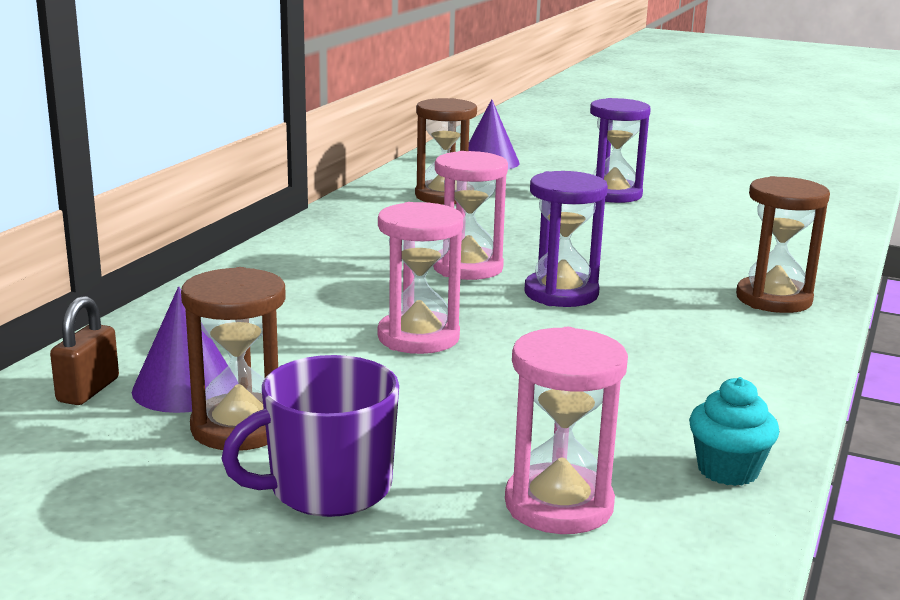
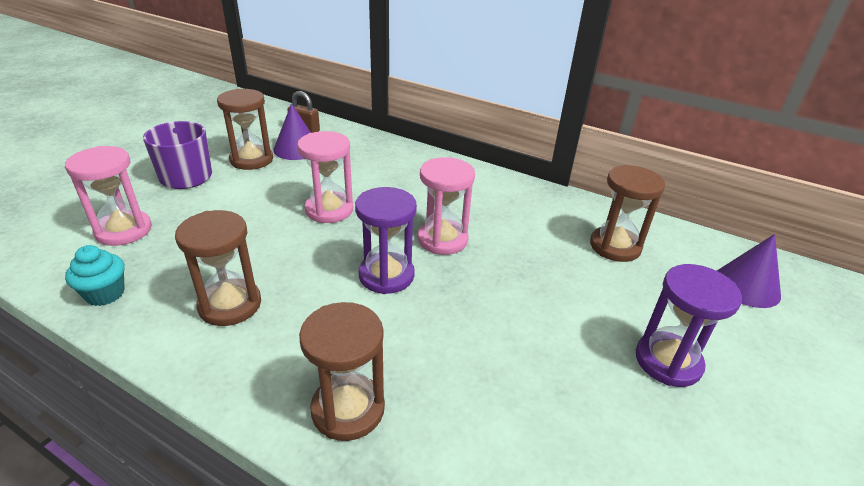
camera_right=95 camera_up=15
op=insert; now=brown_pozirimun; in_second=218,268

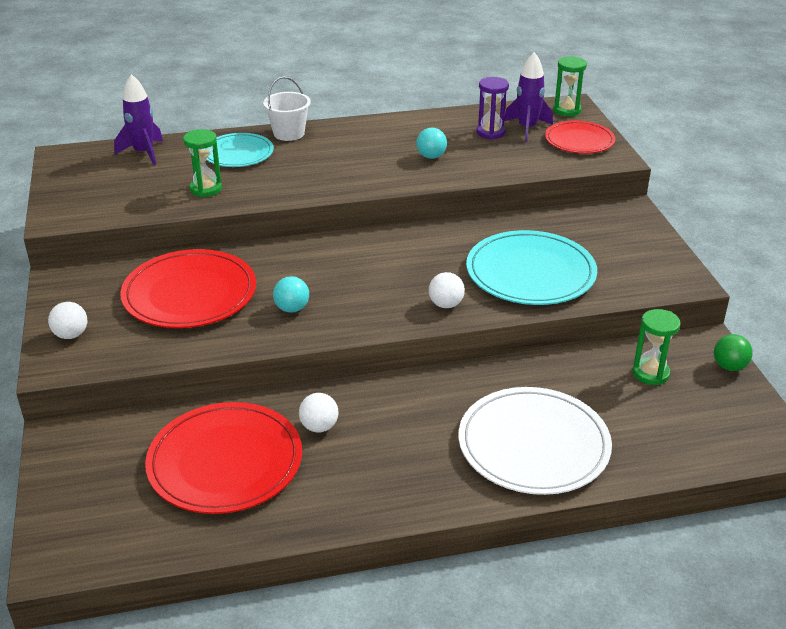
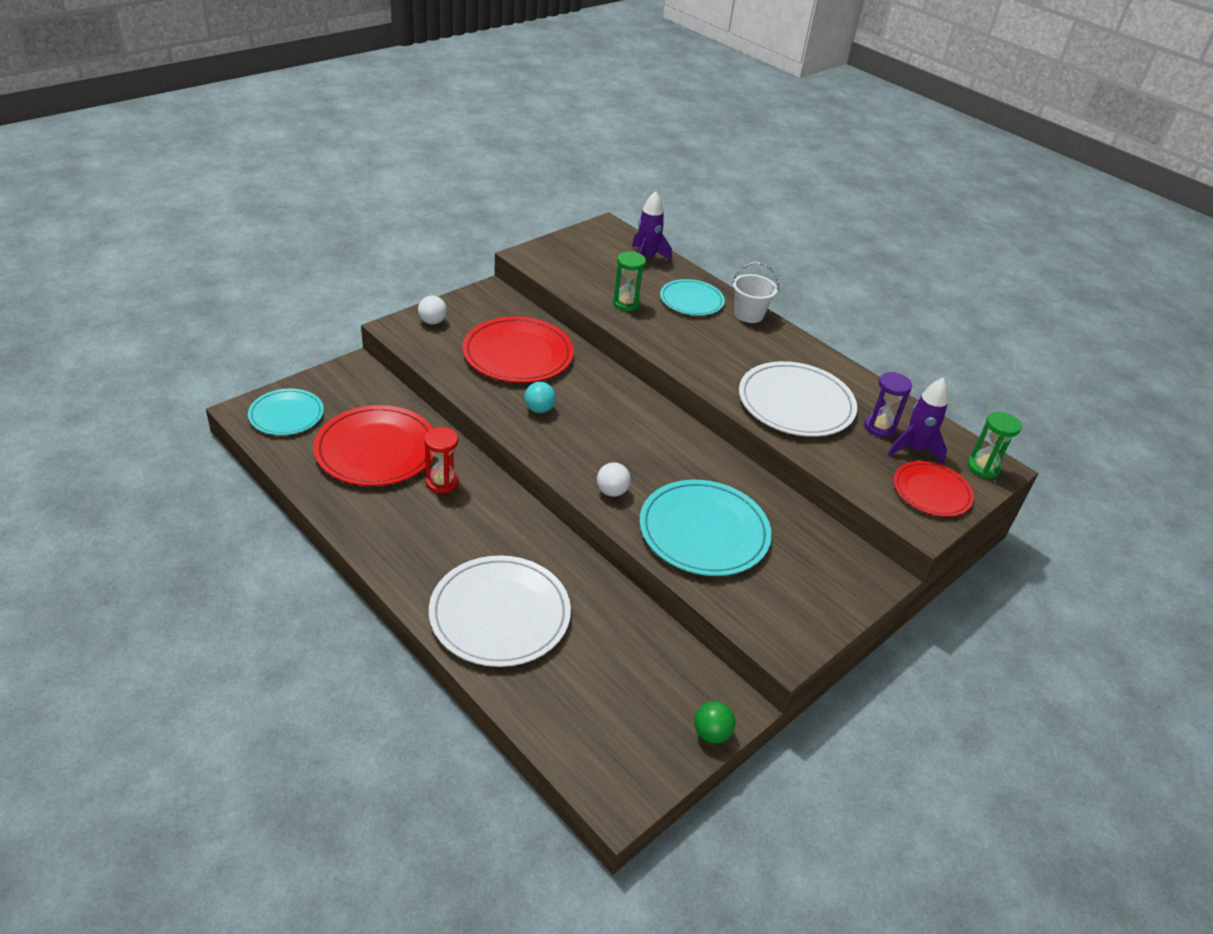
camera_right=55 camera_up=5
op=replace; was=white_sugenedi; now=red_pozirimun; in_first=319,412; in_second=441,460
op=replace; was=turquoise_sugenedi; now=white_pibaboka; in_first=431,143; in_second=798,399
op=delete; was=green_pozirimun; in_first=657,347
op=insert; now=turquoise_pibaboka; in_second=286,412

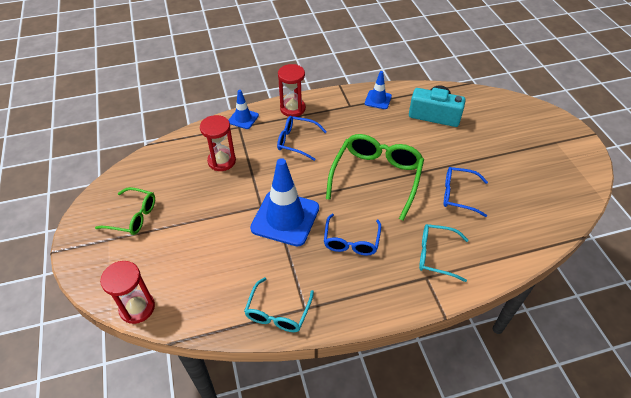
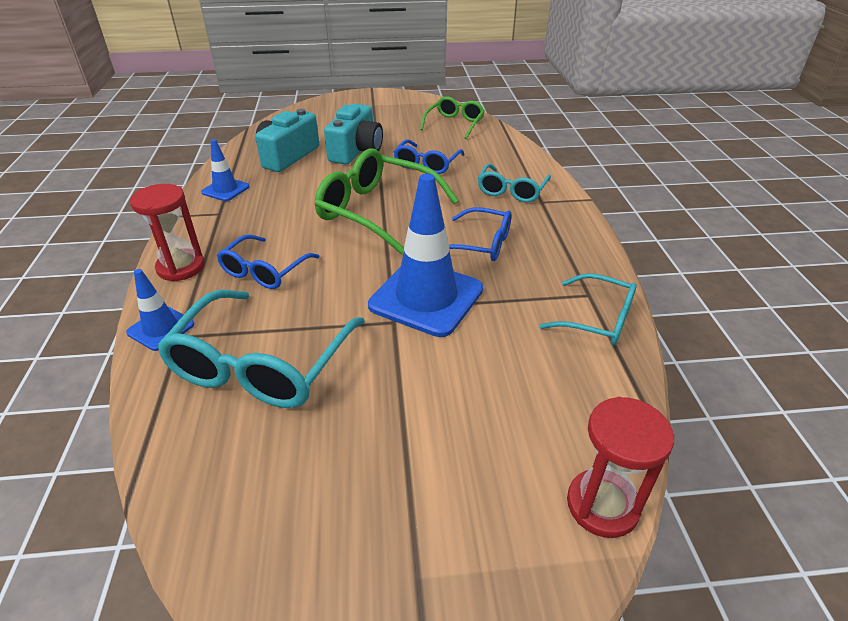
camera_right=-80 camera_up=-10
op=move; was=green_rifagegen; in_first=125,211; in_second=452,118
op=replace; was=red_pozirimun; now=turquoise_rifagegen; in_first=218,143; in_second=261,349
op=insert; now=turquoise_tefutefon; in_second=353,134

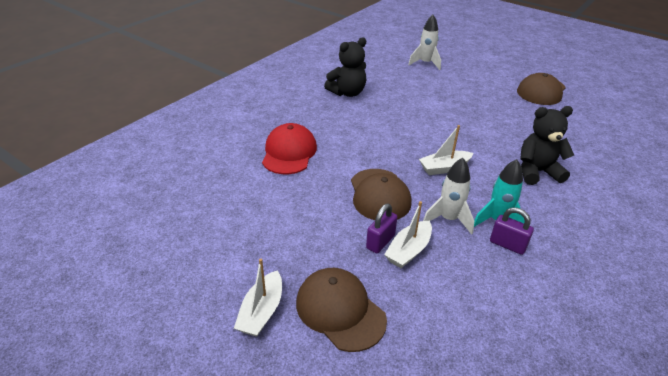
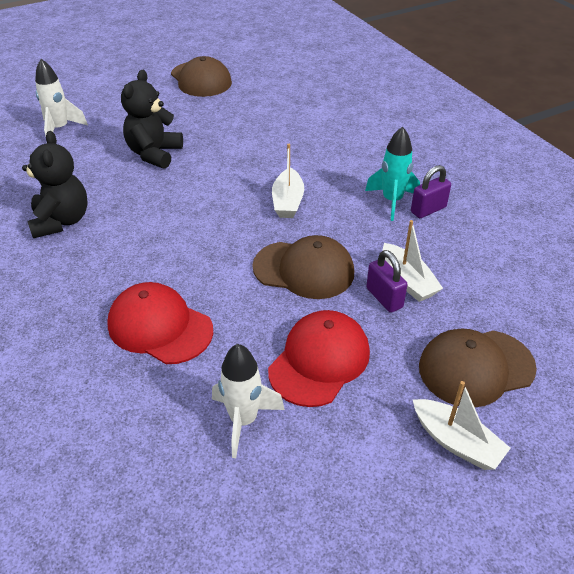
camera_right=-65 camera_up=5
op=move; was=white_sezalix; in_first=448,196; in_second=248,401
op=move; was=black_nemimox; in_first=547,145; in_second=152,119
op=insert; now=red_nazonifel; in_second=319,358

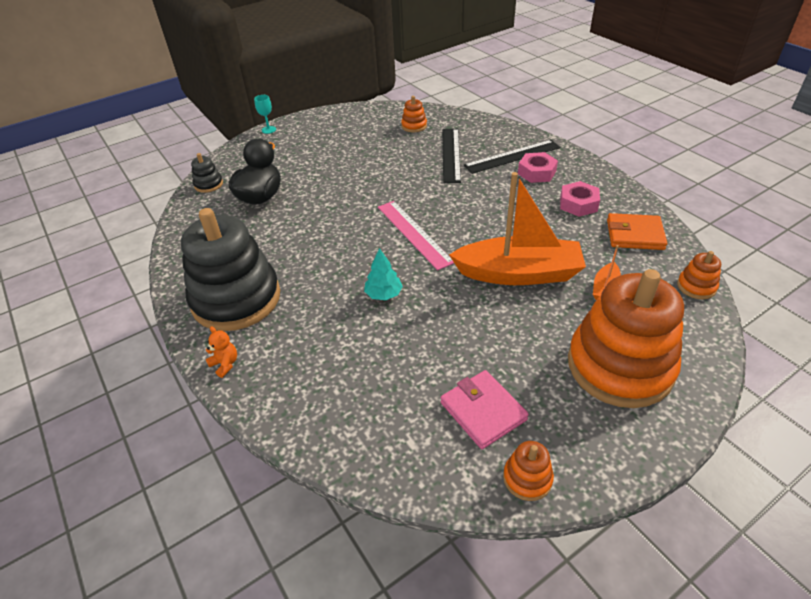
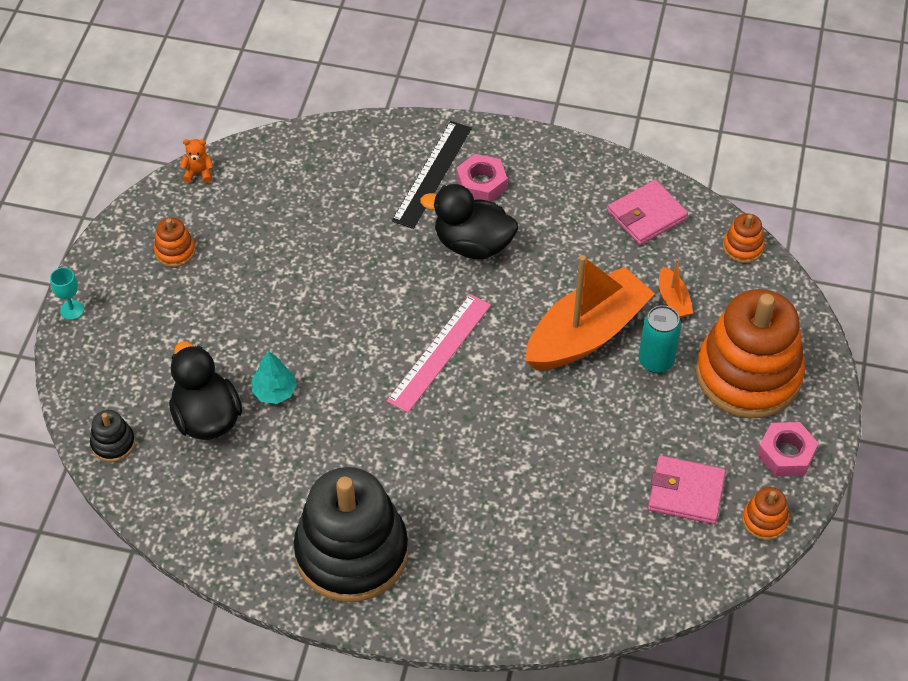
camera_right=-45 camera_up=10
op=move; was=orange_nemimox; in_first=221,352; in_second=197,161
op=move; was=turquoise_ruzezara; in_first=383,274; in_second=274,377
op=rotate; was=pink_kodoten; in_first=416,235; in_second=439,353; clockwise=-75
op=move; was=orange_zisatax; in_first=414,114; in_second=175,242
op=delete; was=black_kodoten; in_first=451,156
op=move; was=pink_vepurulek; in_first=580,199; in_second=788,449
op=recolor; was=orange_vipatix; now=pink_vipatix; in_first=637,231; in_second=648,212
op=insert; now=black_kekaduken; in_second=469,221
op=insert; now=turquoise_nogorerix; in_second=660,339

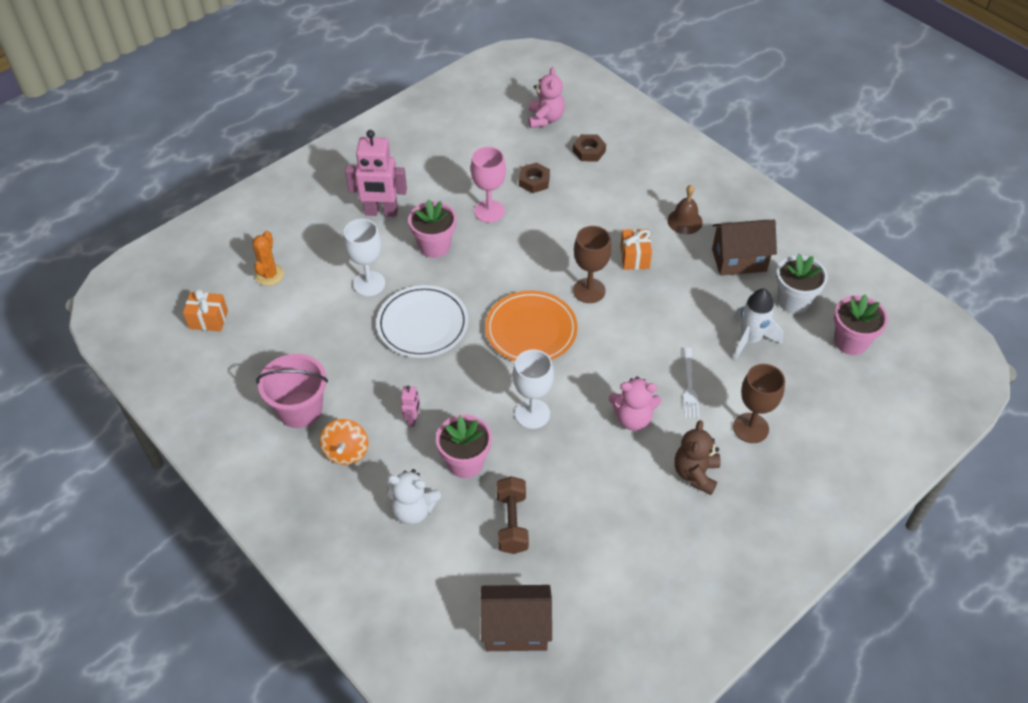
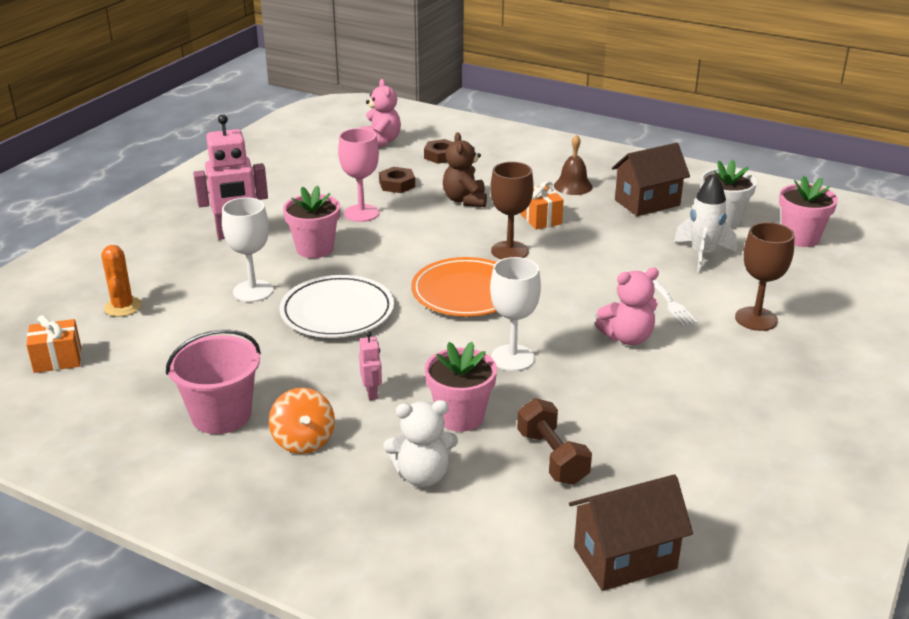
camera_right=-20 camera_up=-20
op=move; was=brown_nemimox; in_first=697,457; in_second=465,169

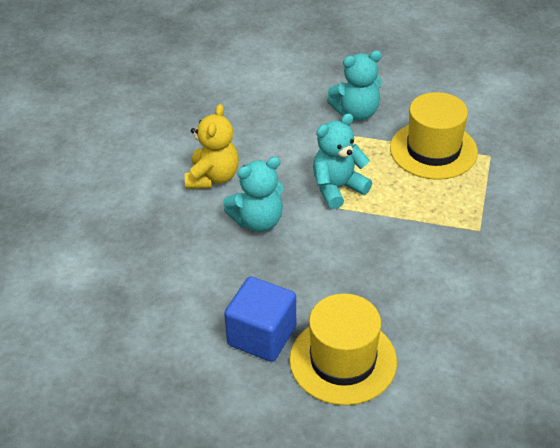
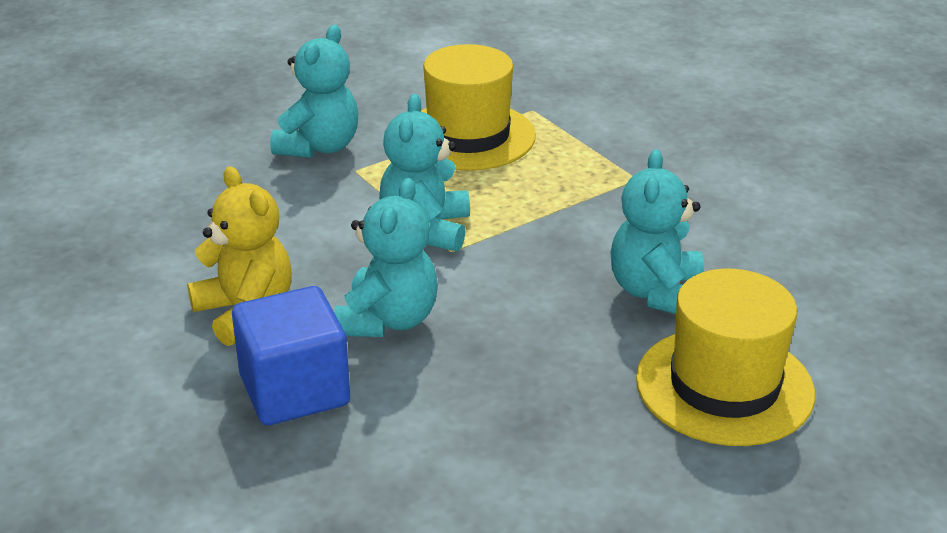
camera_right=-50 camera_up=-10
op=move; was=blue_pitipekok; in_first=260,319; in_second=291,355
op=insert; now=turquoise_nemimox; in_second=657,231

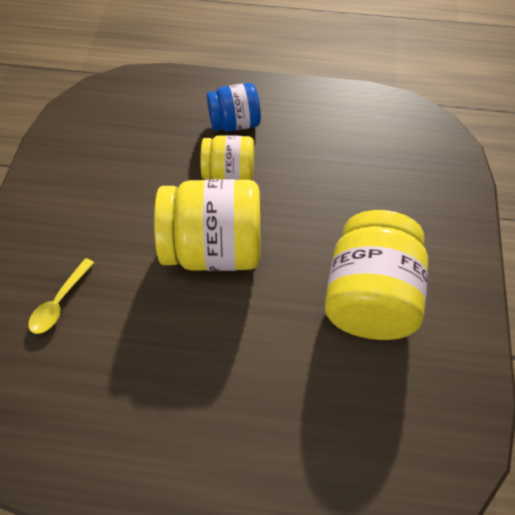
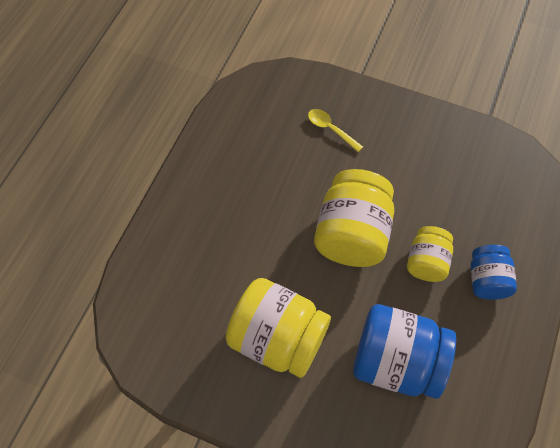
camera_right=105 camera_up=5
op=insert; now=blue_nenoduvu; in_second=404,351

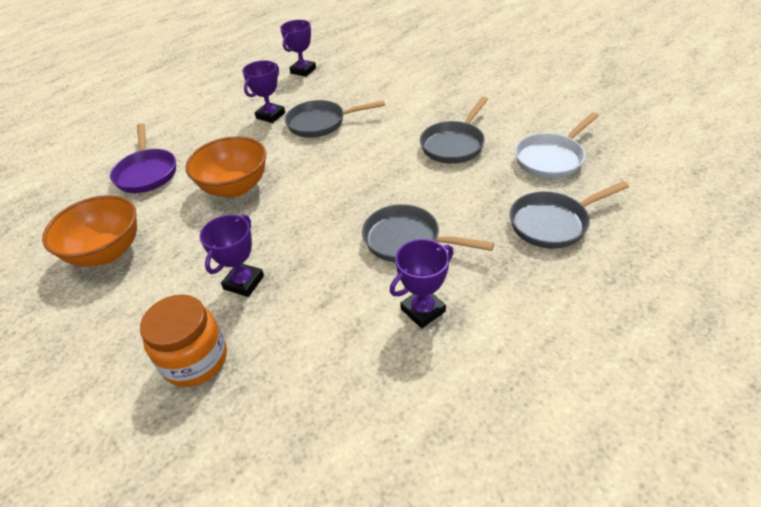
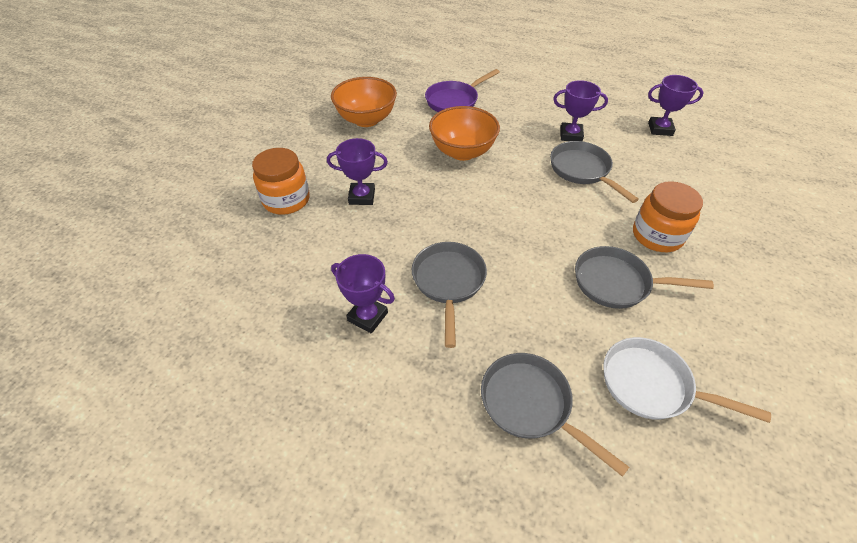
camera_right=65 camera_up=5
op=insert; now=orange_nenoduvu; in_second=668,216

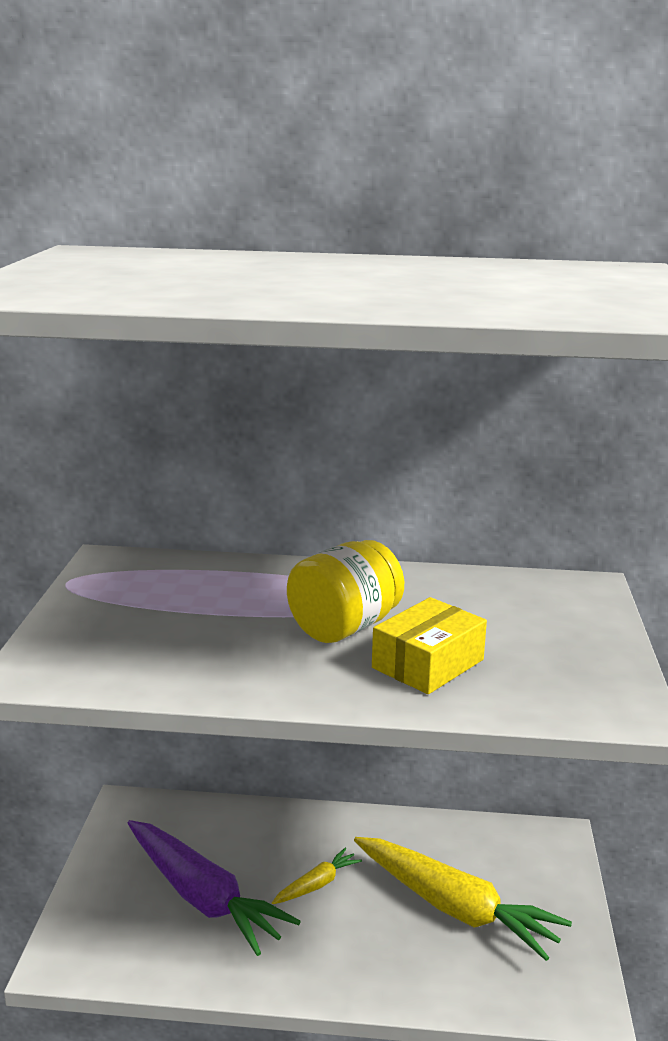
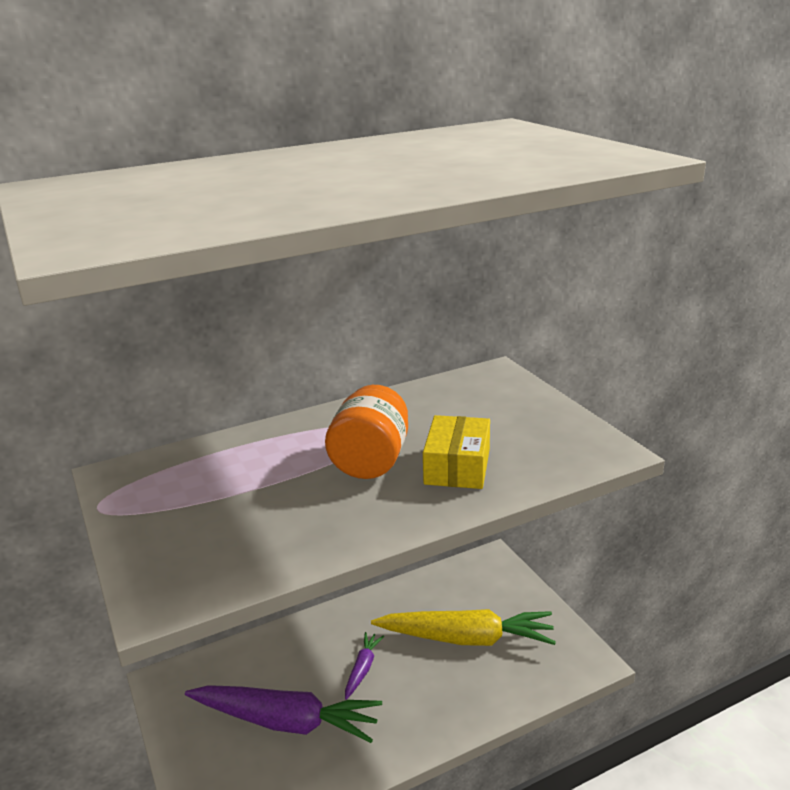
camera_right=-30 camera_up=5
op=recolor; was=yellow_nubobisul; now=purple_nubobisul; in_first=317,876; in_second=364,666
op=recolor; was=yellow_nenoduvu; now=orange_nenoduvu; in_first=345,591; in_second=366,432

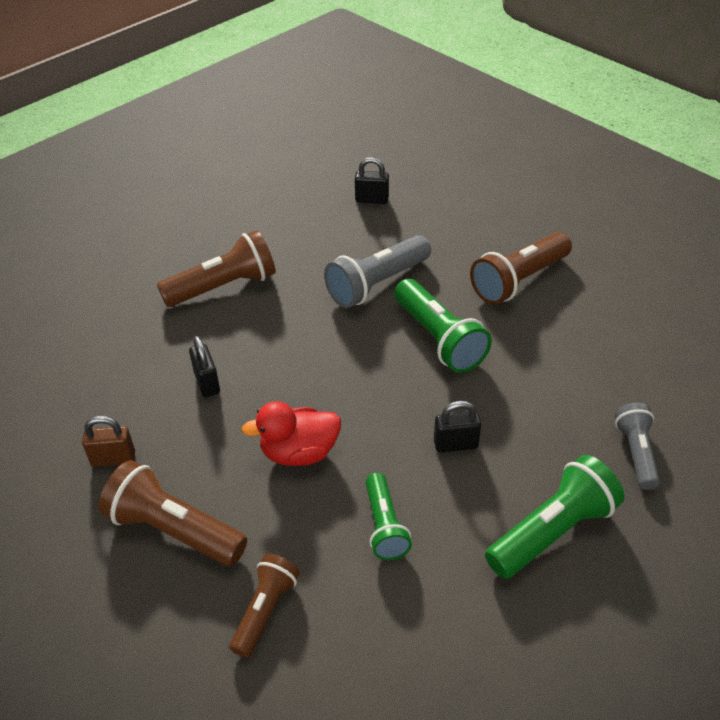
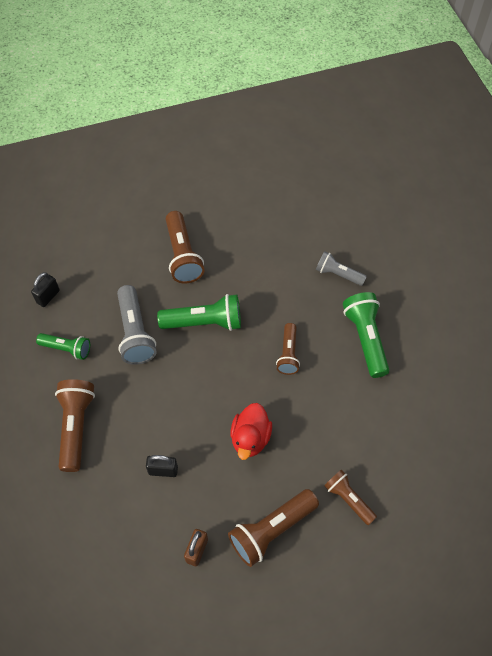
camera_right=-65 camera_up=15
op=move; was=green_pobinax; in_first=388,516; in_second=63,346
op=replace; was=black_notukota; now=brown_pobinax; in_first=457,427; in_second=288,349

